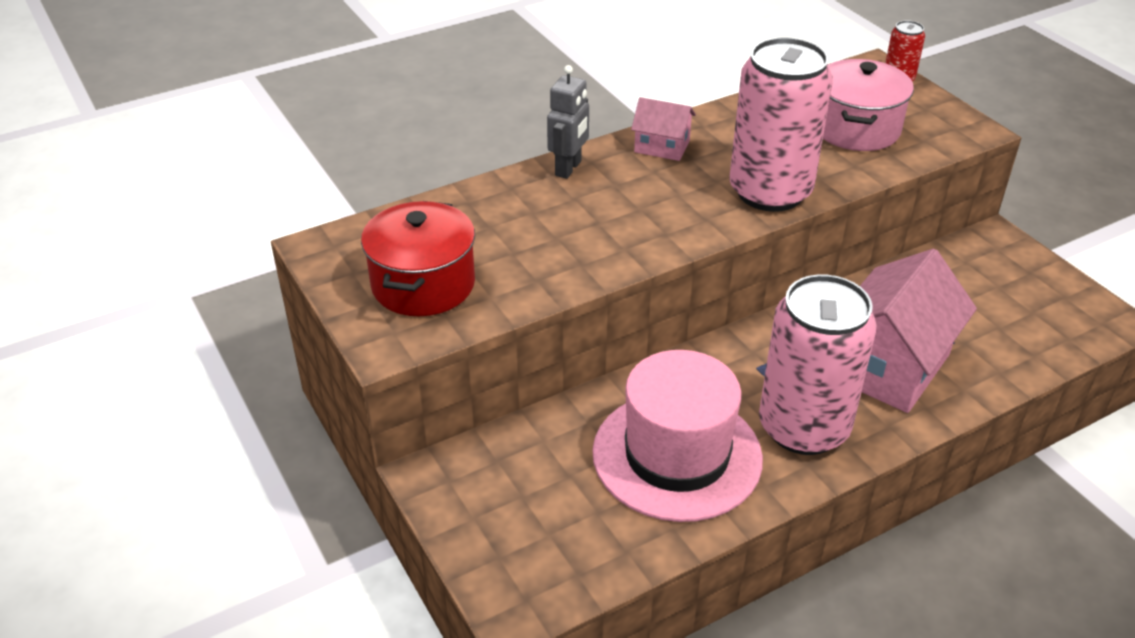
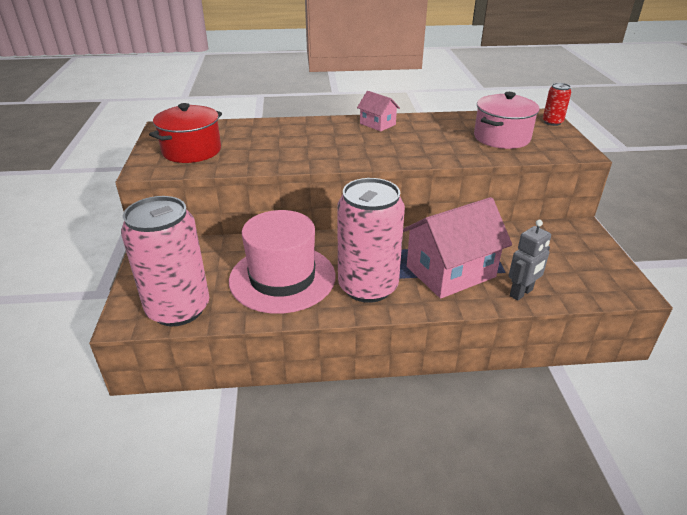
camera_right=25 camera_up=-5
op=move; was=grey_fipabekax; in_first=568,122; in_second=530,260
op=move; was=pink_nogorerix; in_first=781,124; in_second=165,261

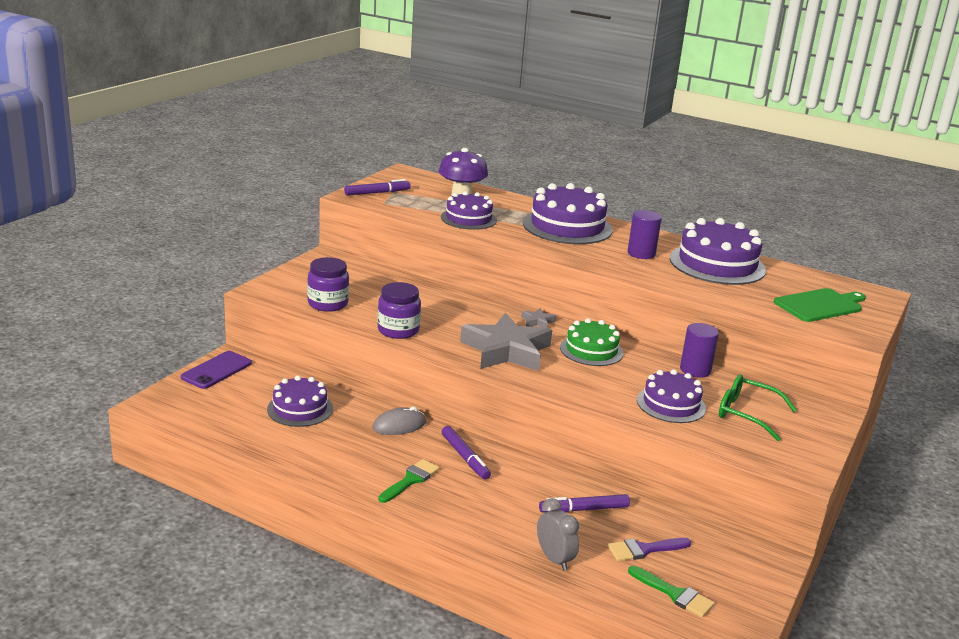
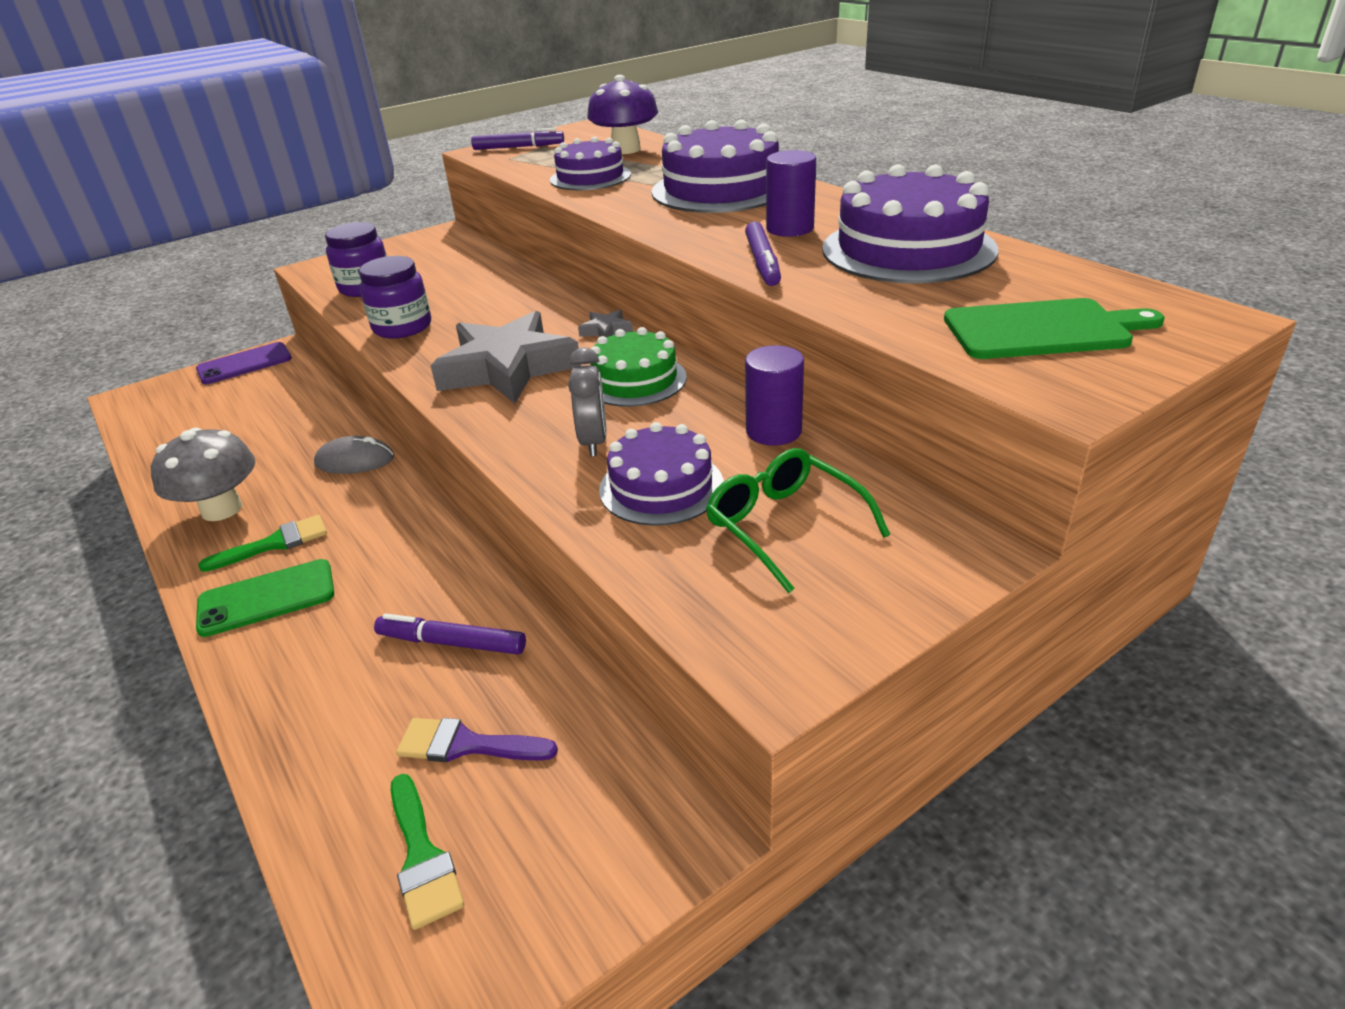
camera_right=30 camera_up=10
op=delete; was=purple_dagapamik; in_first=300,401
op=move; was=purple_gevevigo; in_first=466,453; in_second=763,253
op=move; was=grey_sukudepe; in_first=558,534; in_second=587,401
op=insert; now=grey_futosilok; in_second=203,474
op=insert; now=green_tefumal; in_second=265,598

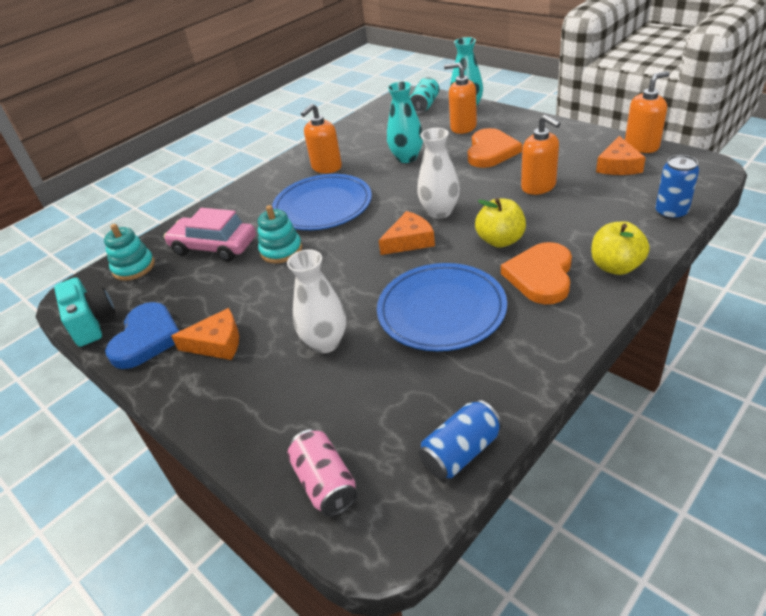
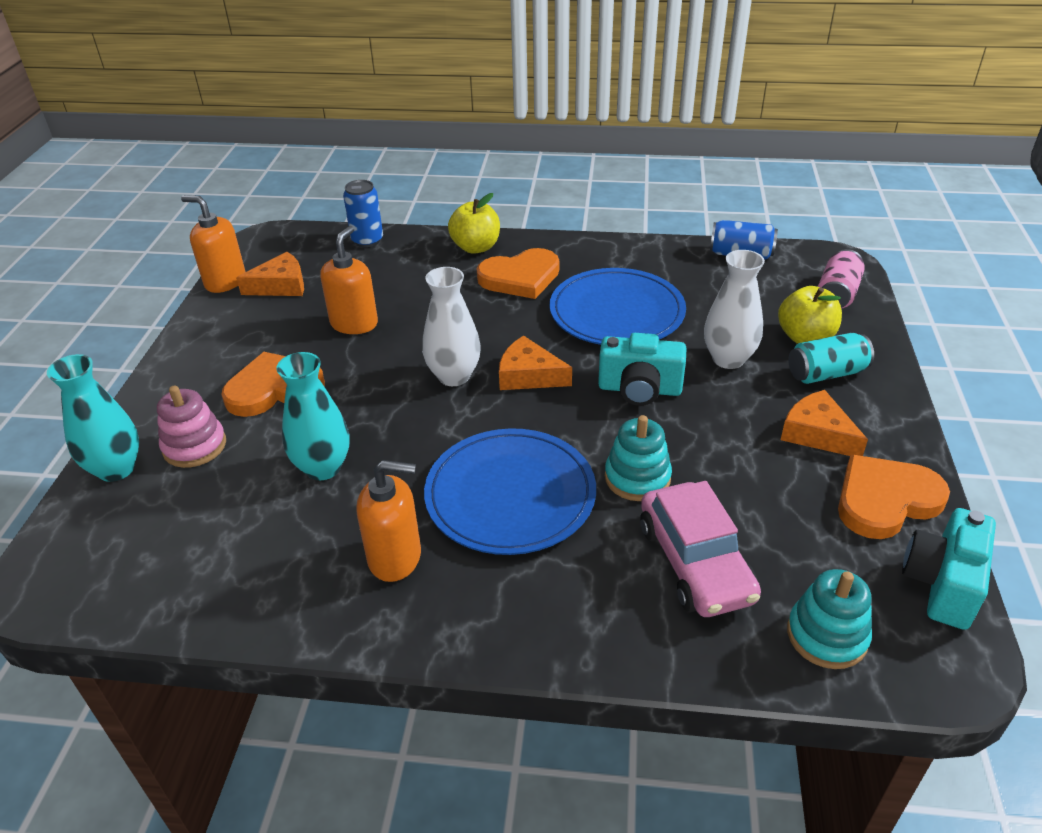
camera_right=-130 camera_up=0
op=recolor; was=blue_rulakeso; now=orange_rulakeso; in_first=142,335; in_second=894,497
op=move; was=turquoise_nogorerix; in_first=424,95; in_second=831,358
op=replace; was=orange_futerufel; now=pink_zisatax; in_first=460,98; in_second=191,427
op=move; was=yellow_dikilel; in_first=500,223; in_second=810,315
op=insert; now=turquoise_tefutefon; in_second=642,369

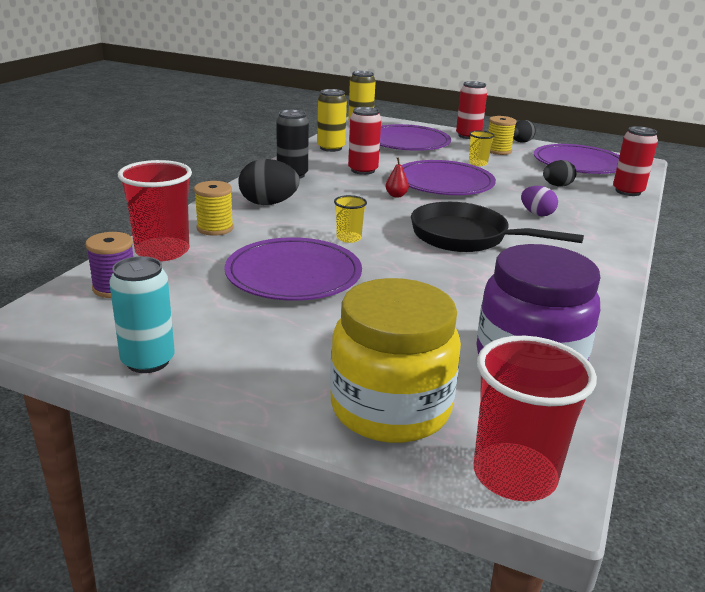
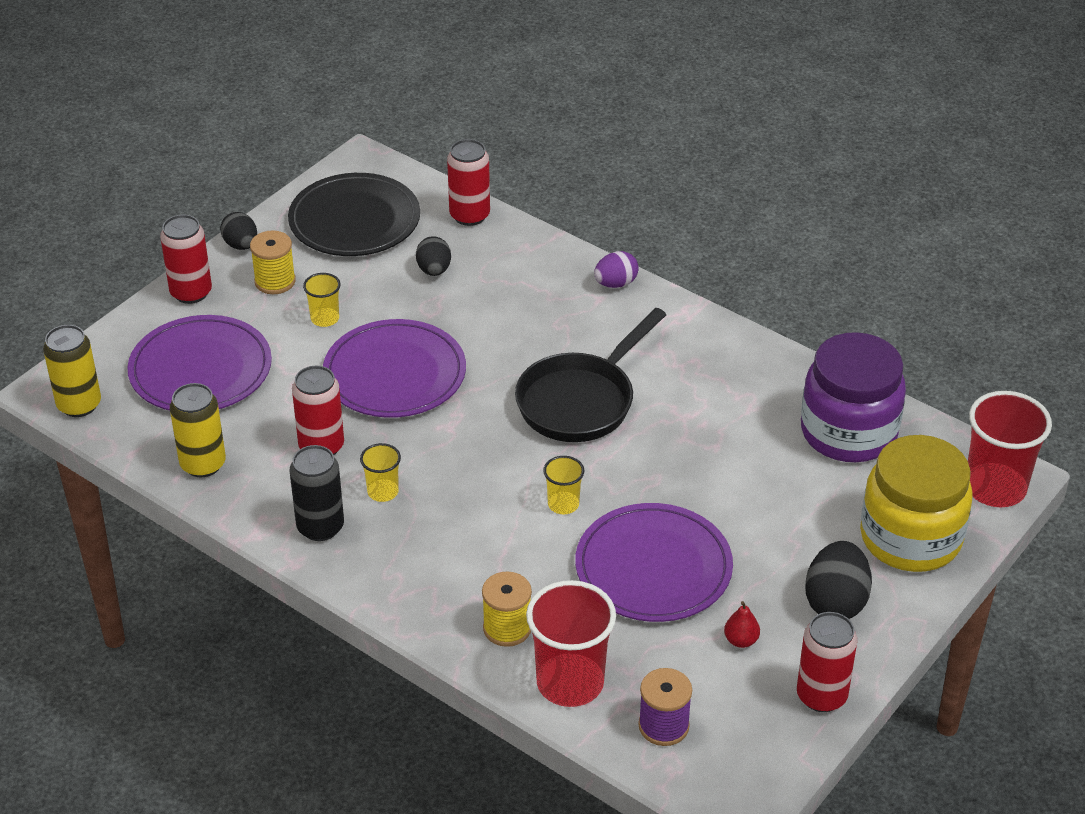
camera_right=-75 camera_up=15
op=recolor; was=turquoise_nogorerix; now=red_nogorerix; in_first=142,314; in_second=827,662
op=move; was=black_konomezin; in_first=269,182; in_second=838,580
op=move; was=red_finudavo; in_first=397,177; in_second=742,624
op=move; was=purple_konomezin; in_first=539,201; in_second=616,269
op=recolor; was=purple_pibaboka; now=black_pibaboka; in_first=577,159; in_second=354,214
op=insert; now=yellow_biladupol; in_second=380,472

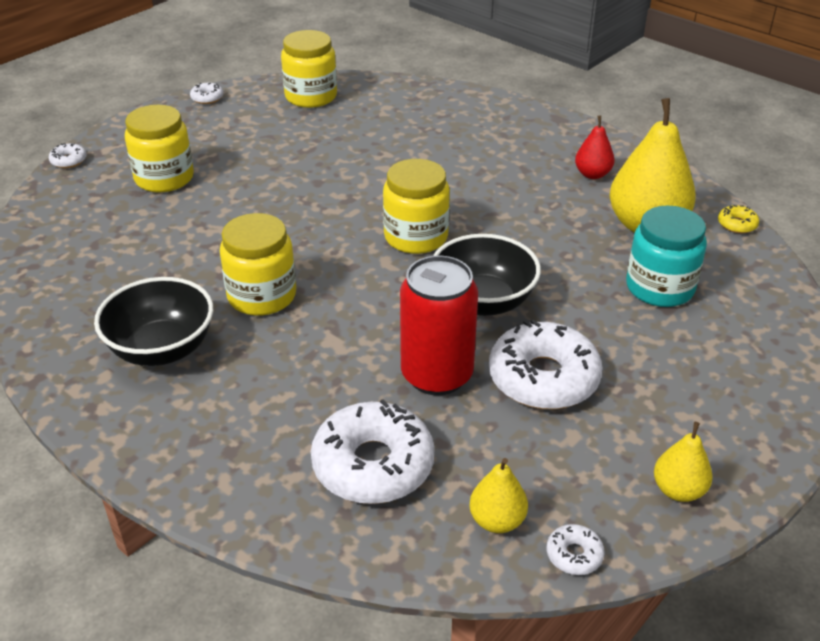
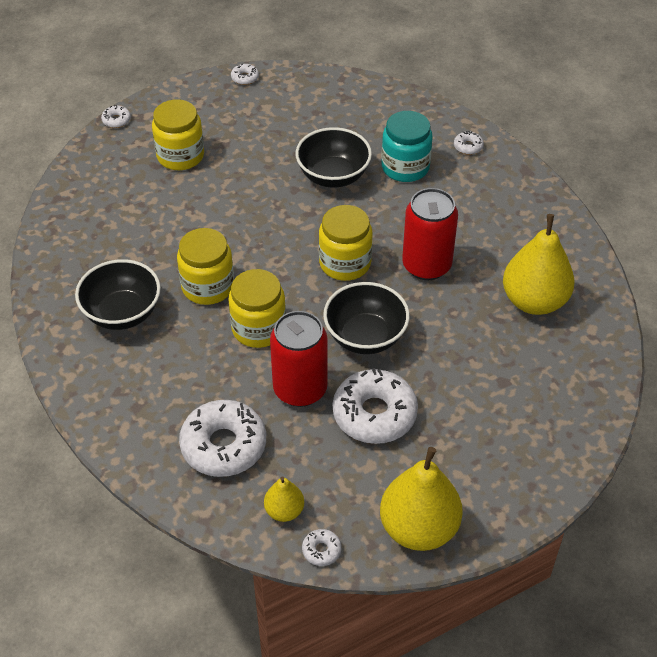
camera_right=20 camera_up=10
op=move; was=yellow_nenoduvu; in_first=309,69; in_second=257,308
op=delete; was=red_finudavo; in_first=595,147
op=move; was=turquoise_nenoduvu; in_first=666,256; in_second=407,146
op=resize; was=yellow_finudavo; in_first=683,462; in_second=421,499; ratio=1.99
op=delete; was=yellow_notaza; in_first=738,219
op=insert; now=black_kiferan; in_second=334,157
op=insert; now=red_nogorerix; in_second=430,234
op=insert; now=white_notaza; in_second=469,143

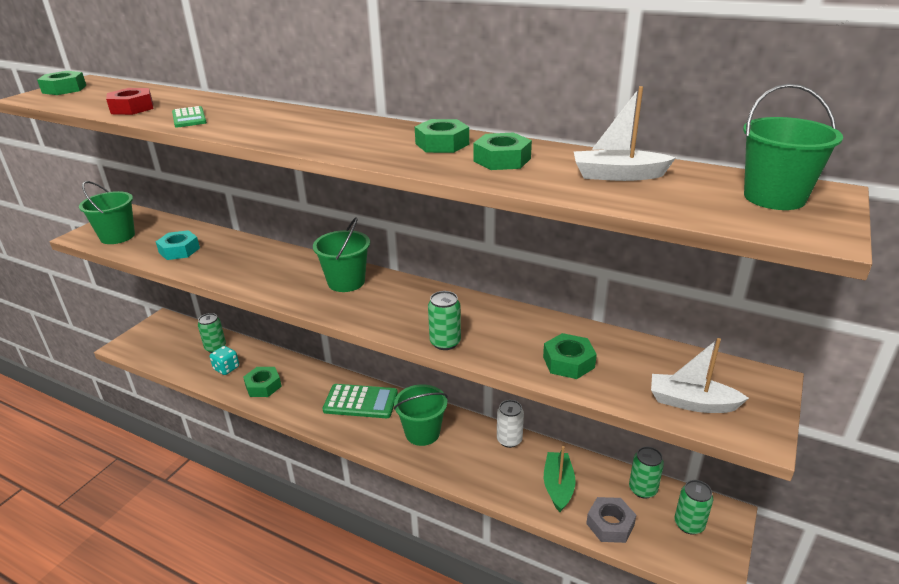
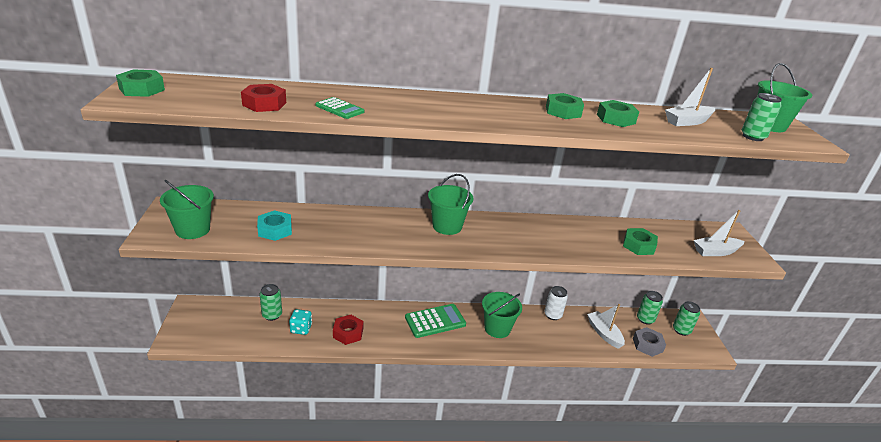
camera_right=-35 camera_up=0
op=recolor; was=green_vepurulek; now=red_vepurulek; in_first=262,382; in_second=348,330
op=move; was=green_nogorerix; in_first=444,320; in_second=762,117
op=recolor; was=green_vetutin; now=white_vetutin; in_first=560,479; in_second=606,326

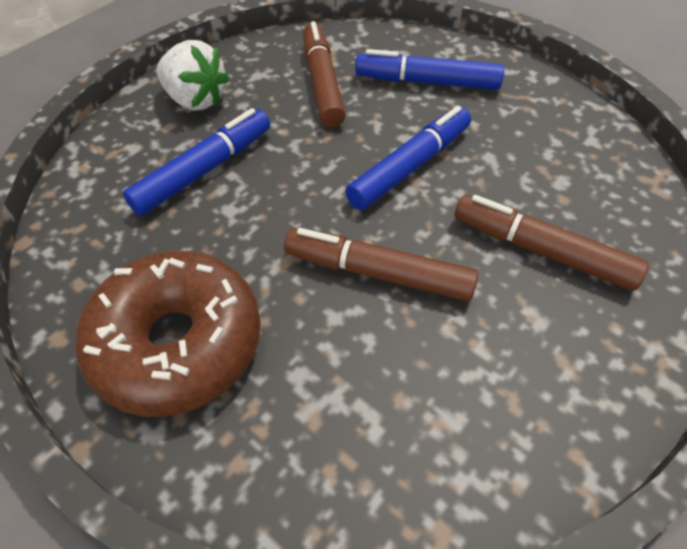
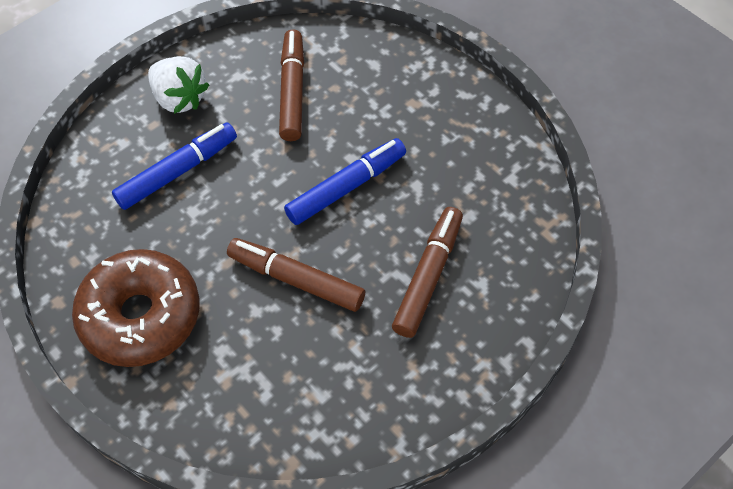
camera_right=10 camera_up=5
op=delete; was=blue_gevevigo; in_first=429,69
op=rotate; was=brown_gevevigo; in_first=551,243; in_second=427,272; clockwise=75

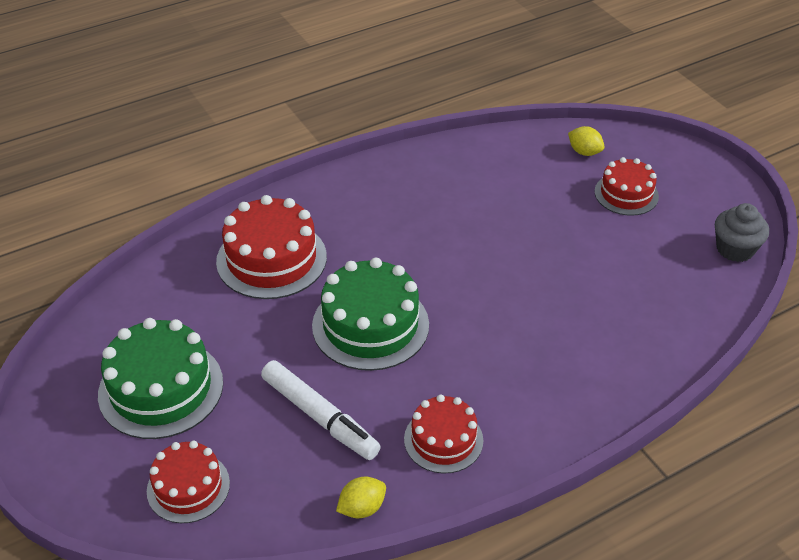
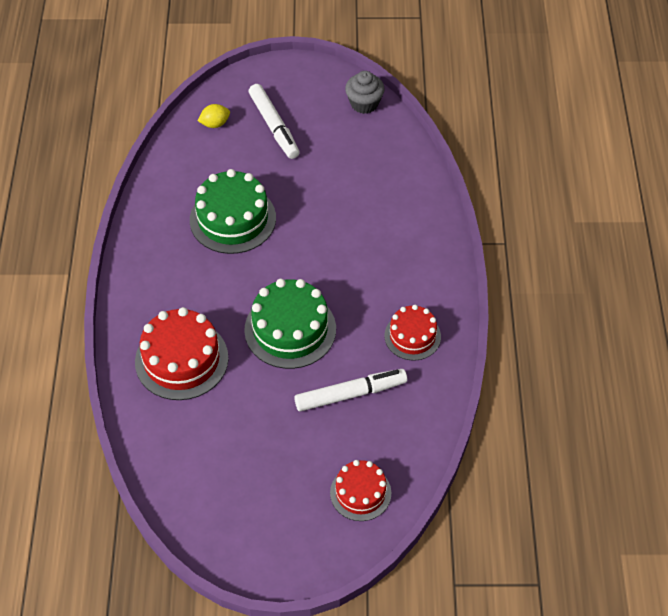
camera_right=-60 camera_up=10
op=move; was=green_dagapamik; in_first=160,378; in_second=233,211
op=delete; was=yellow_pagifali; in_first=361,497
op=replace; was=red_dagapamik; now=white_gevevigo; in_first=627,186; in_second=274,121

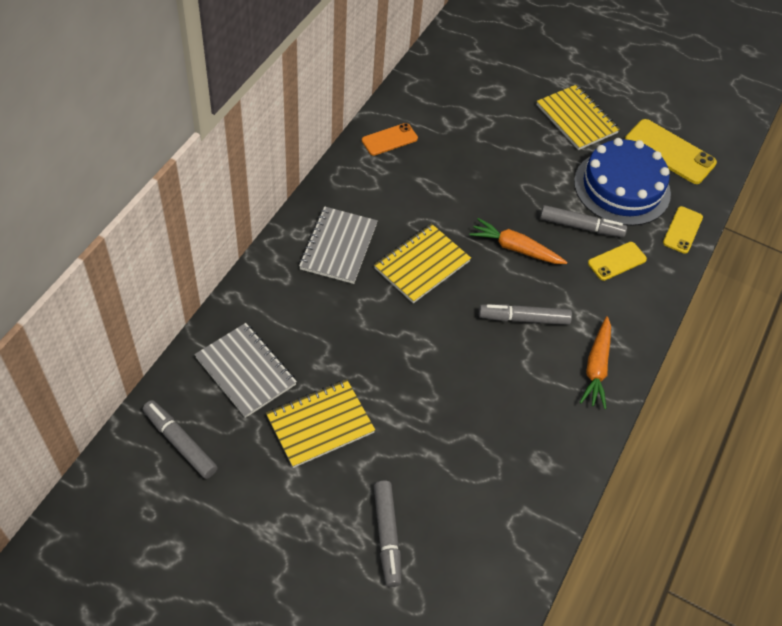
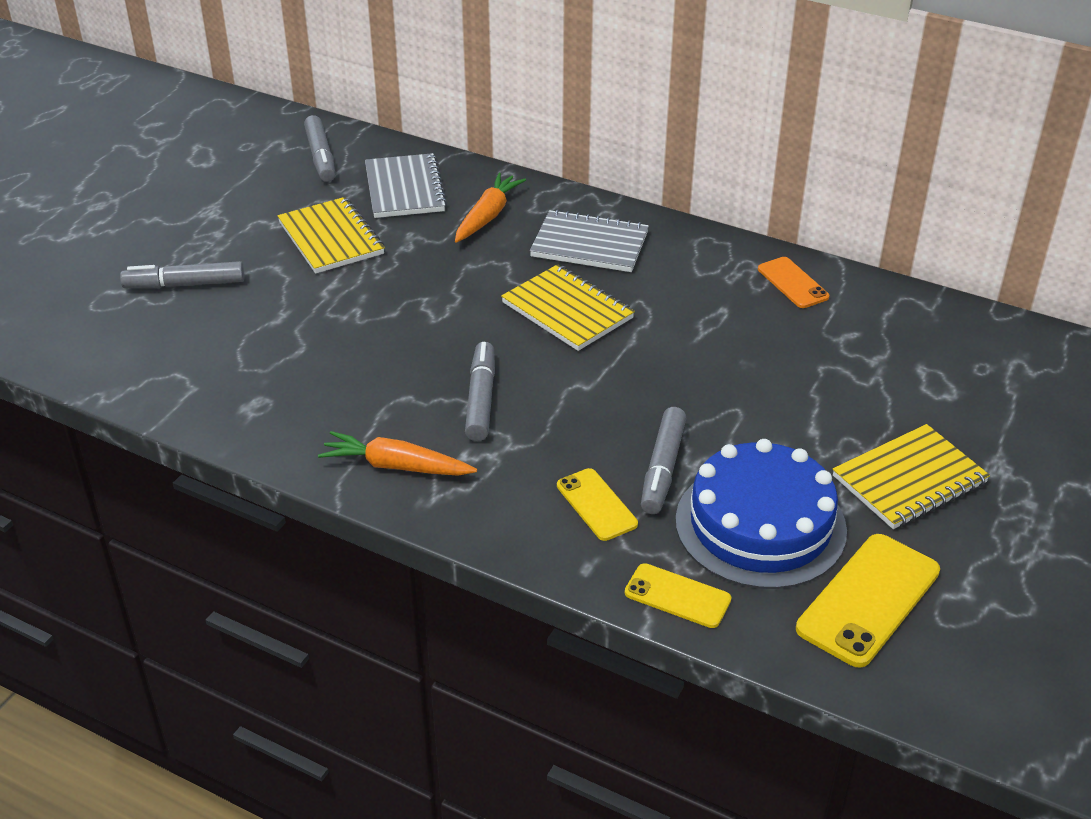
camera_right=95 camera_up=-15
op=rotate; was=grey_gevevigo; in_first=180,439; in_second=319,148; clockwise=120
op=rotate; was=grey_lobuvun; in_first=245,370; in_second=406,185; clockwise=-60
op=move; was=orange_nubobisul; in_first=518,241; in_second=490,208

